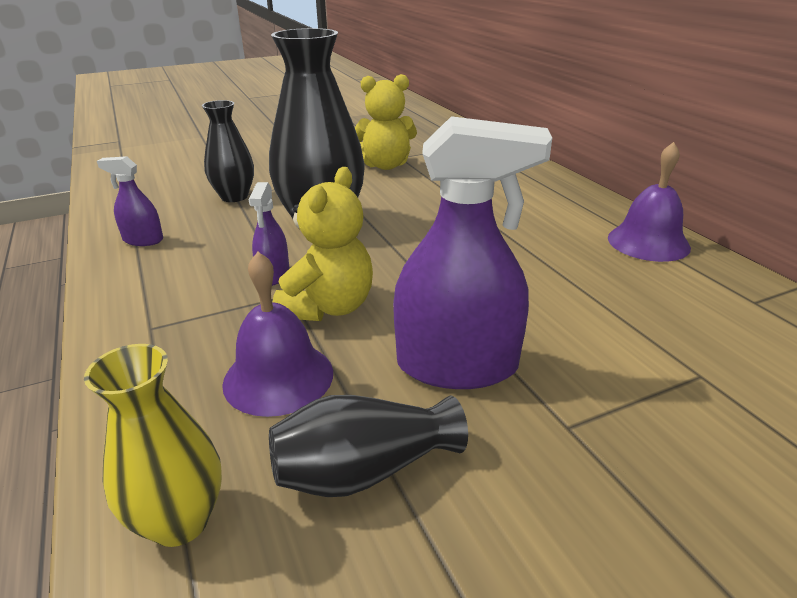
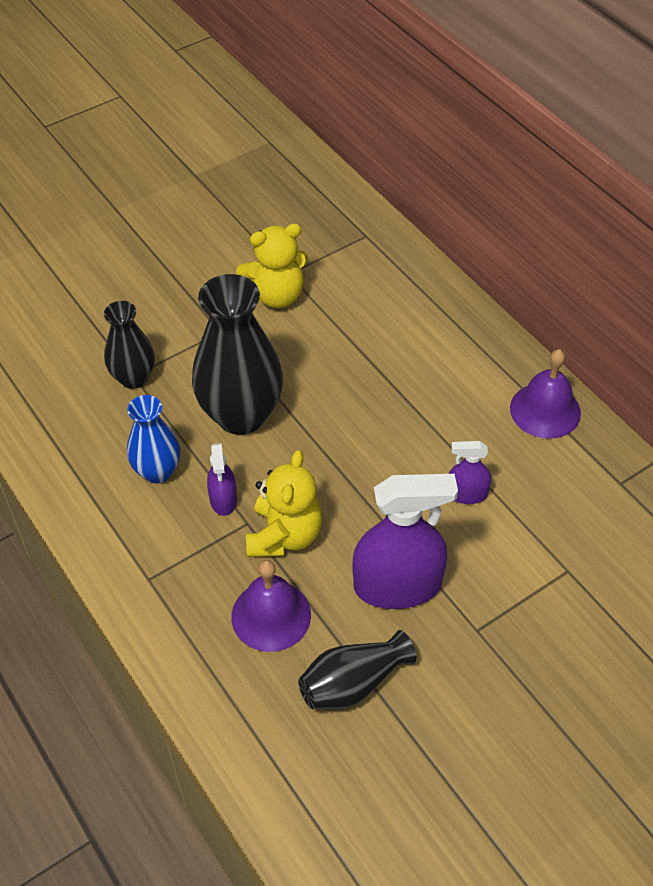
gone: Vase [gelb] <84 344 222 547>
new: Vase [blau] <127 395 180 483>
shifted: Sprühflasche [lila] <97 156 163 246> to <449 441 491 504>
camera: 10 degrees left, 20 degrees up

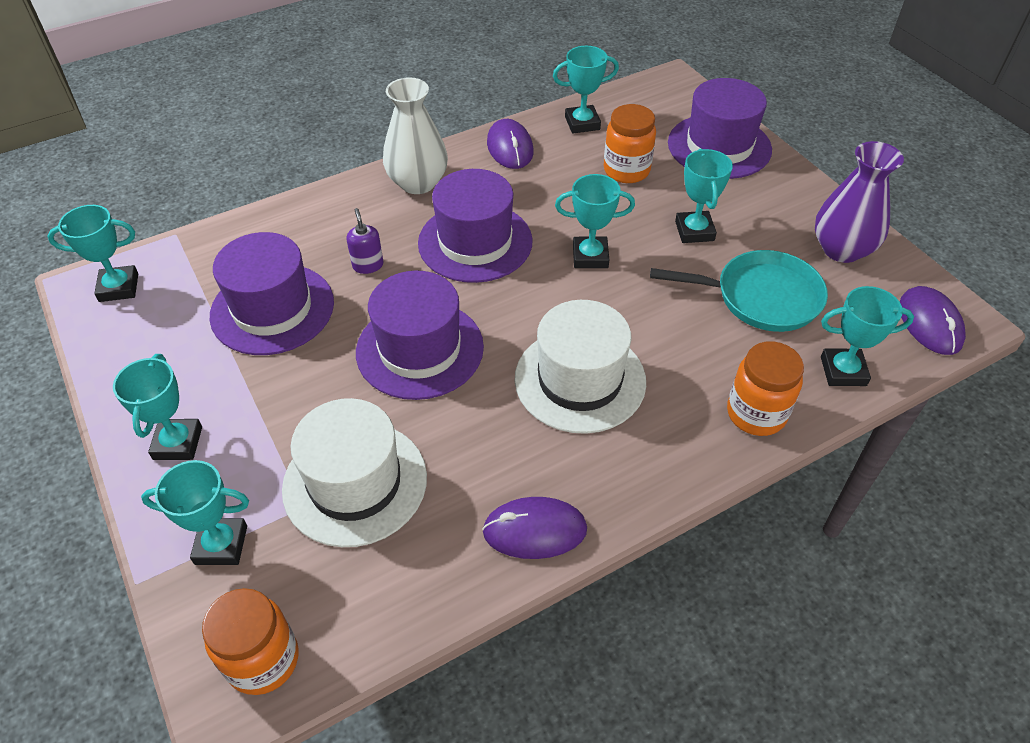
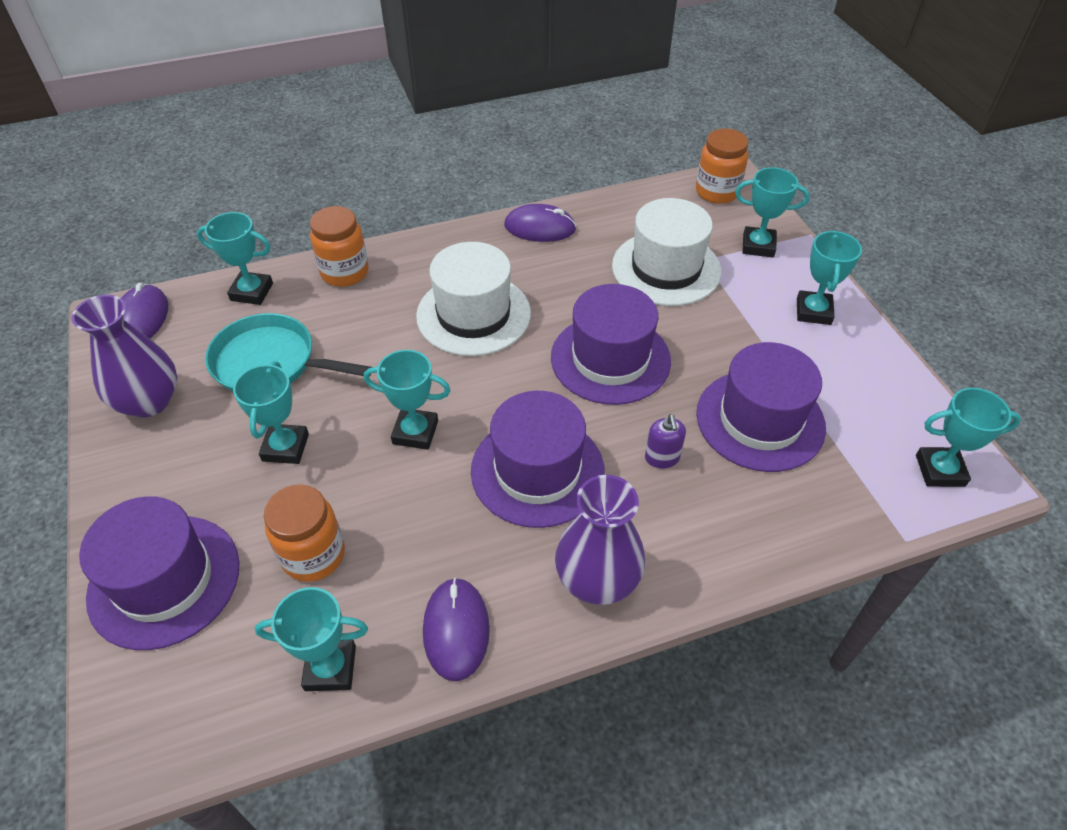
repainted: Vase [weiß] <383 77 448 194> to Vase [lila] <555 475 645 605>
camera: 170 degrees left, 0 degrees up

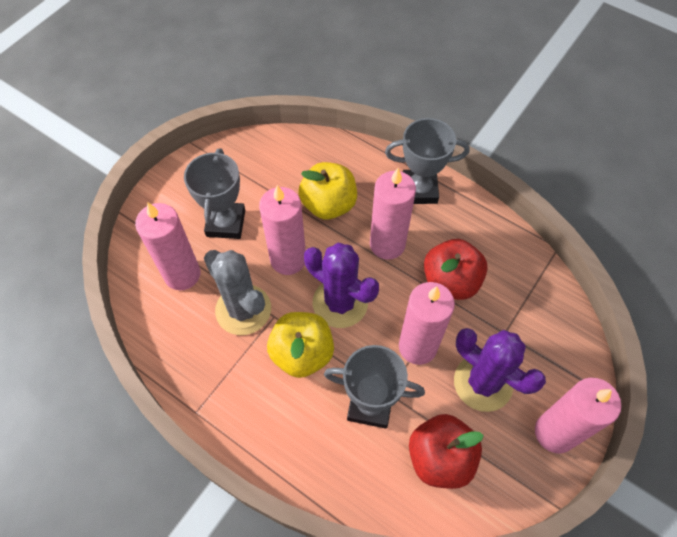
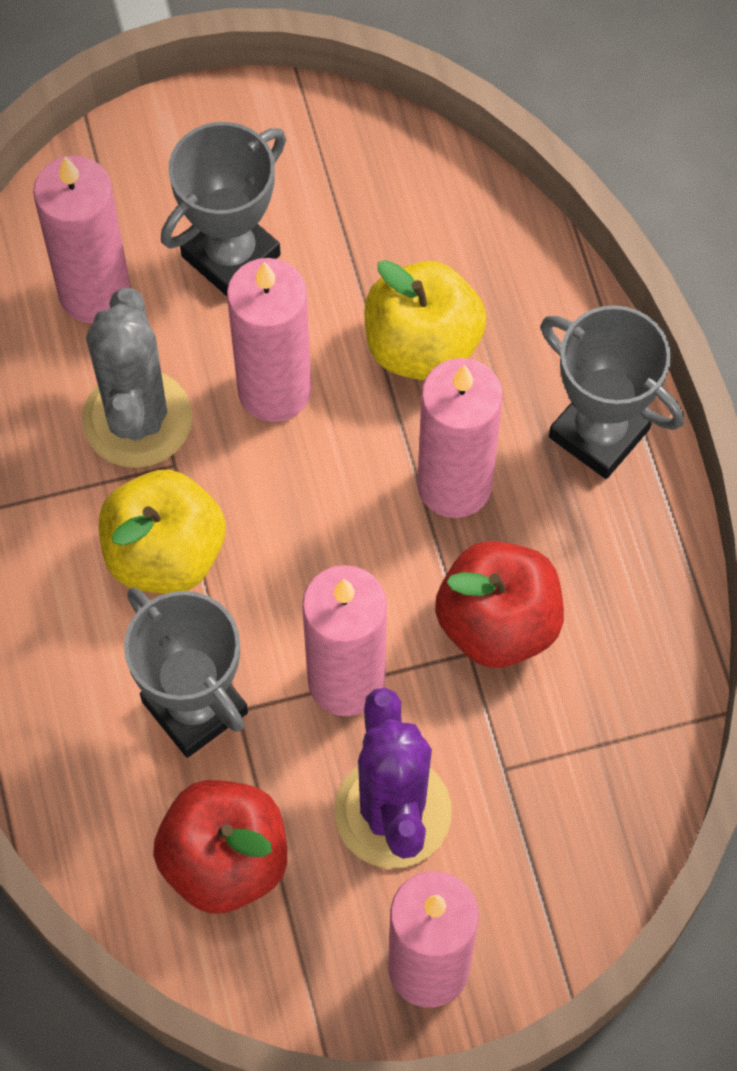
gone: Kaktus [lila] <304 243 379 328>
camera: 40 degrees right, 5 degrees up

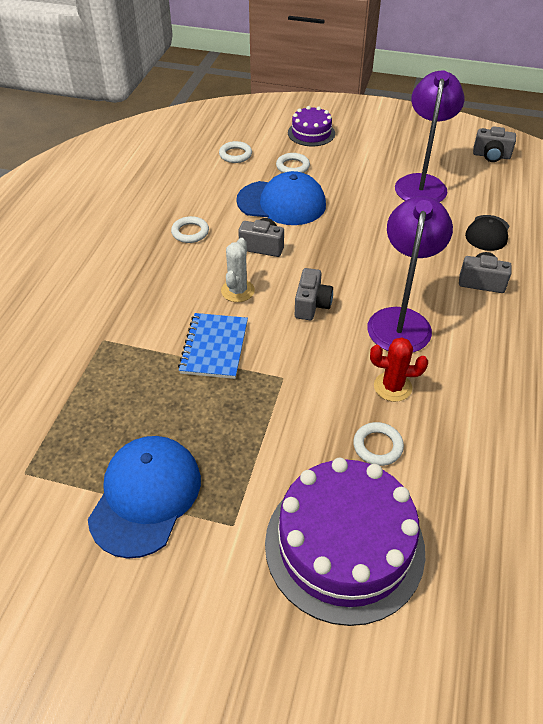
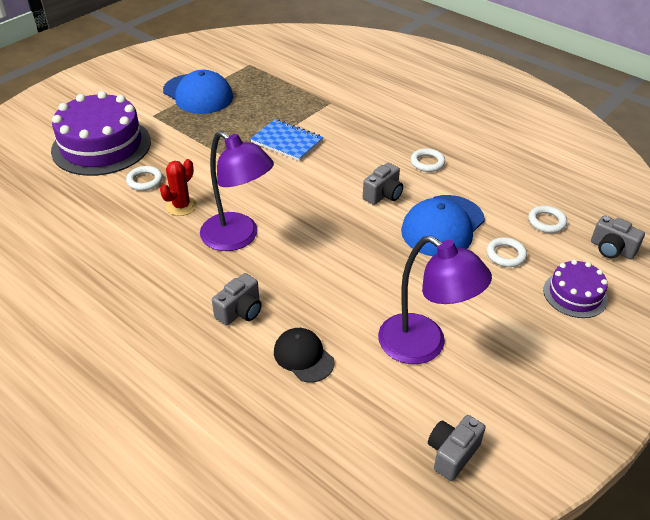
gone: Kaktus [weiß] <221 238 255 302>
shifted: Kamera [grau] <295 268 333 320> to <591 215 645 259>
camera: 115 degrees right, 5 degrees down

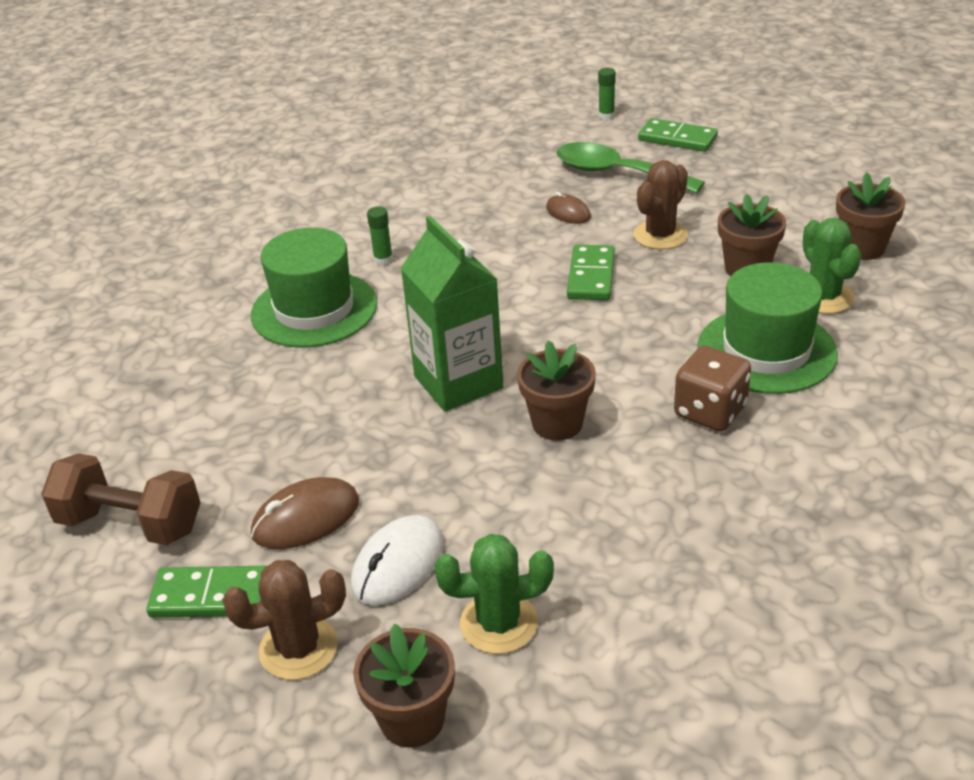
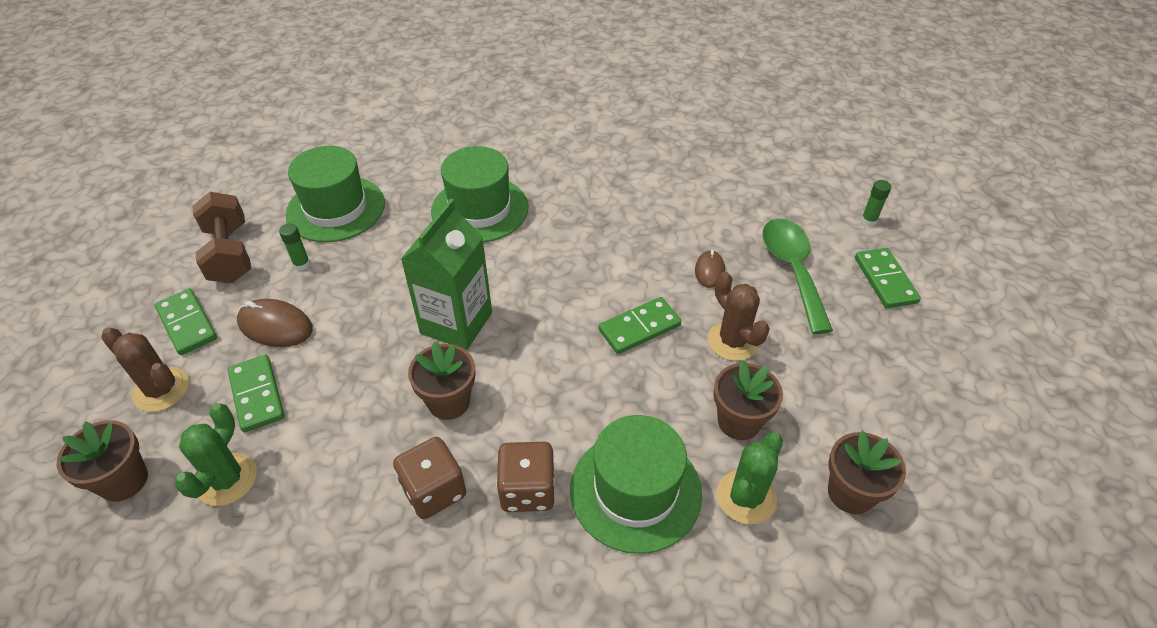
new: Hut [grün] <285 146 385 242>; Spielwürfel [braun] <393 437 466 519>
shifted: Klebestift [grün] <367 206 393 265> to <279 223 310 271>
swapped: Computermaus [weiß] <351 515 443 605> to Dominostein [grün] <227 355 284 432>
rotated: Kaktus [grün] <434 534 554 654> = <174 403 257 506> 60 degrees clockwise; Kaktus [braun] <633 160 688 249> = <708 272 770 361> 60 degrees clockwise
camera: 50 degrees right, 10 degrees up

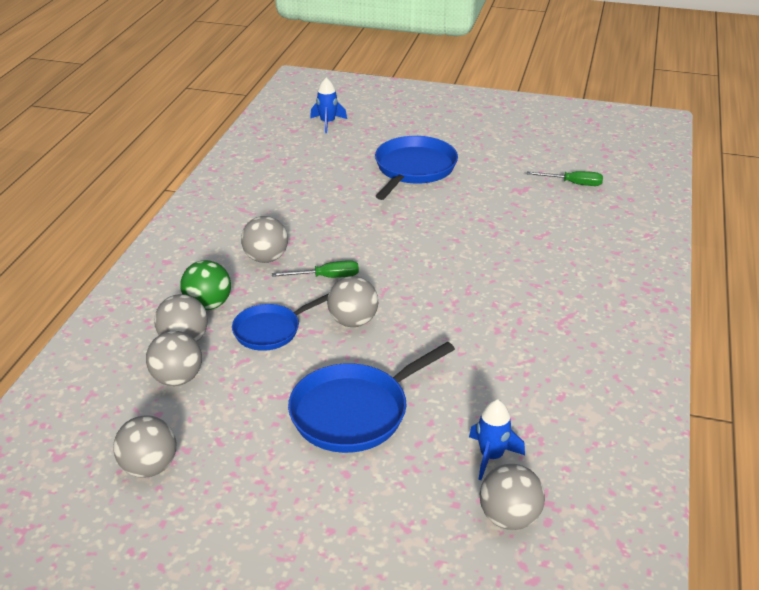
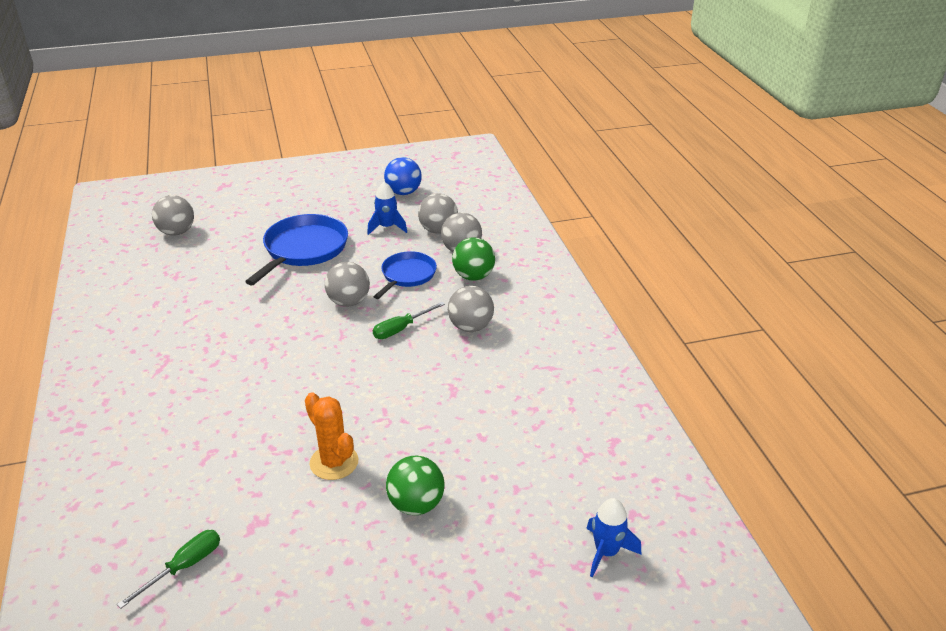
new: Kaktus [orange] <305 392 358 480>
shifted: Rakete [blau] <469 399 525 480> to <367 182 407 235>
swapped: Pfanne [blau] <375 136 458 200> to Ball [grün] <386 456 445 515>
repainted: Ball [grau] <113 415 176 478> to Ball [blau] <384 157 422 195>
rotated: Schraubenzieher [grün] <527 171 603 186> = <117 530 220 608> 150 degrees clockwise
camera: 150 degrees right, 0 degrees up

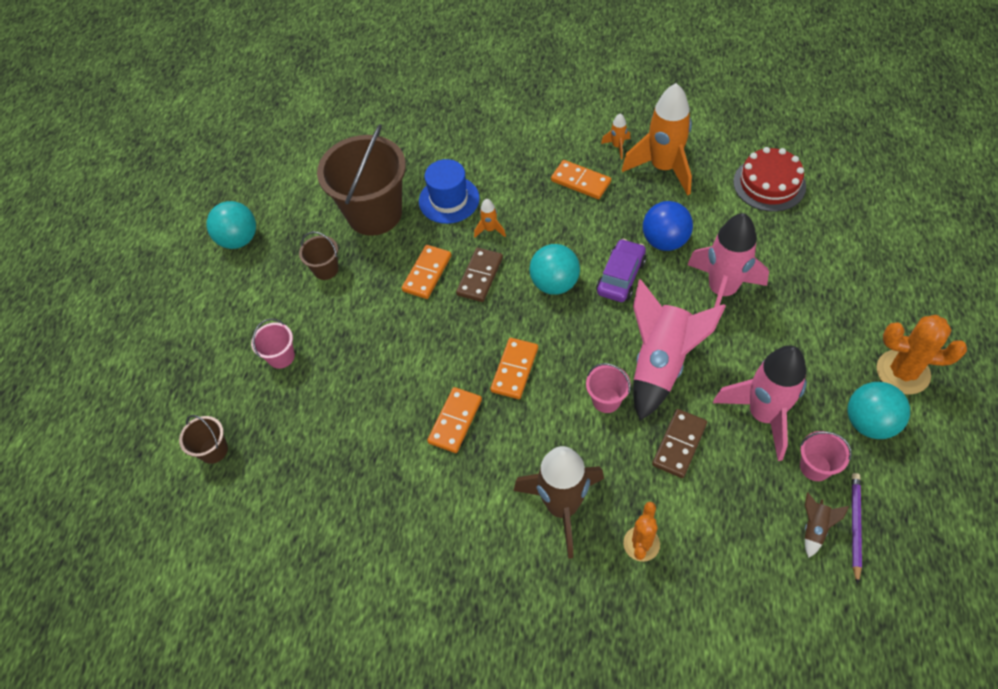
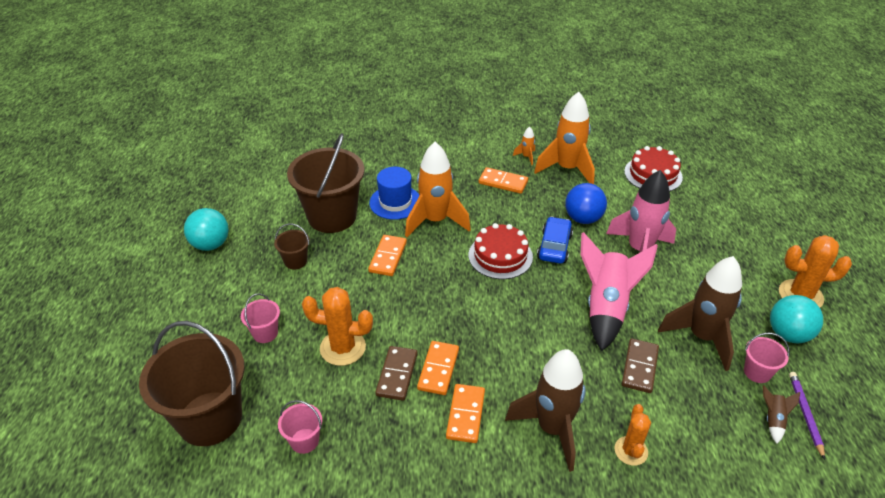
new: Kaktus [orange] <302 287 373 366>
shifted: Dominostein [braun] <456 248 503 302> to <375 346 417 401>; Dominostein [orange] <490 338 538 399> to <446 384 485 443>; Eimer [rosa] <586 363 631 413> to <278 400 322 454>
swapped: Ball [türkis] <529 244 580 295> to Kuchen [rot] <468 223 533 279>
repainted: Auto [lila] <596 239 646 302> to Auto [blau] <537 216 573 264>; Rakete [rosa] <713 345 807 461> to Rakete [braun] <658 256 742 371>
scaled: Eimer [braun] <179 415 228 464> = <139 321 245 446> x2.27; Rakete [orange] <474 199 506 238> = <405 142 471 237> x2.38
camera: 15 degrees left, 15 degrees down

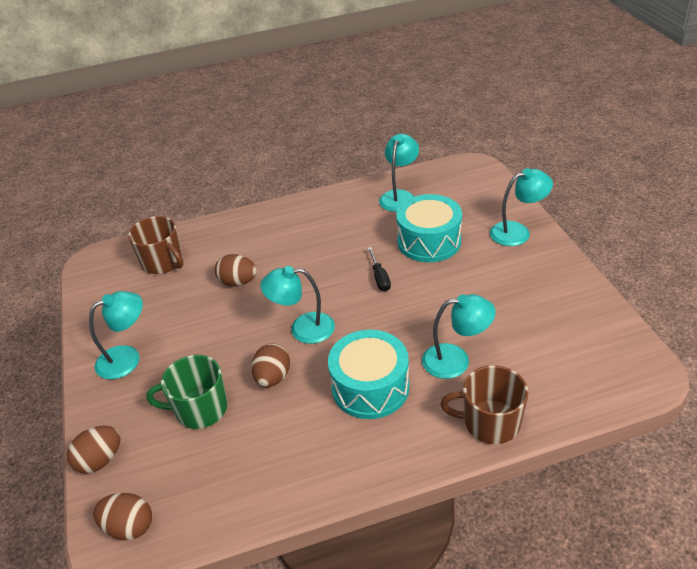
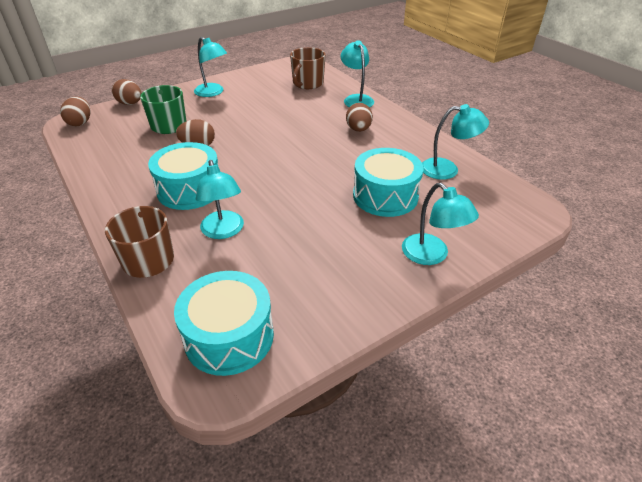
gone: Schraubenzieher [schwarz] <368 247 391 291>
new: Trommel [türkis] <174 271 274 376>
shifted: Ei [braun] <215 254 257 286> to <346 103 373 132>; Lampe [türkis] <260 266 335 344> to <341 40 374 107>
camera: 70 degrees right, 0 degrees up

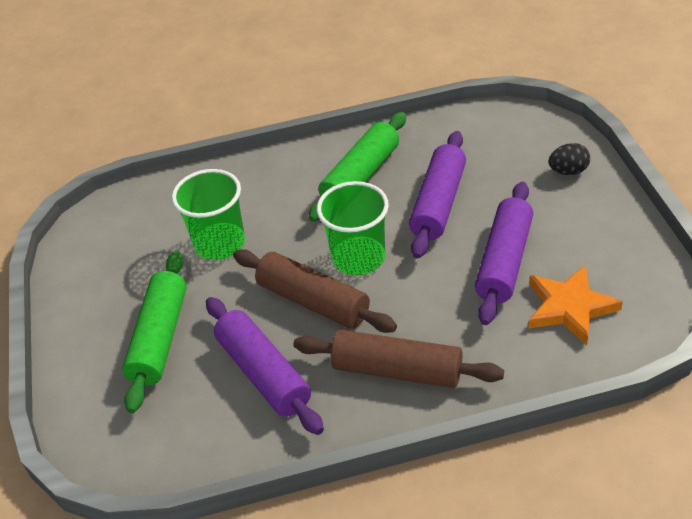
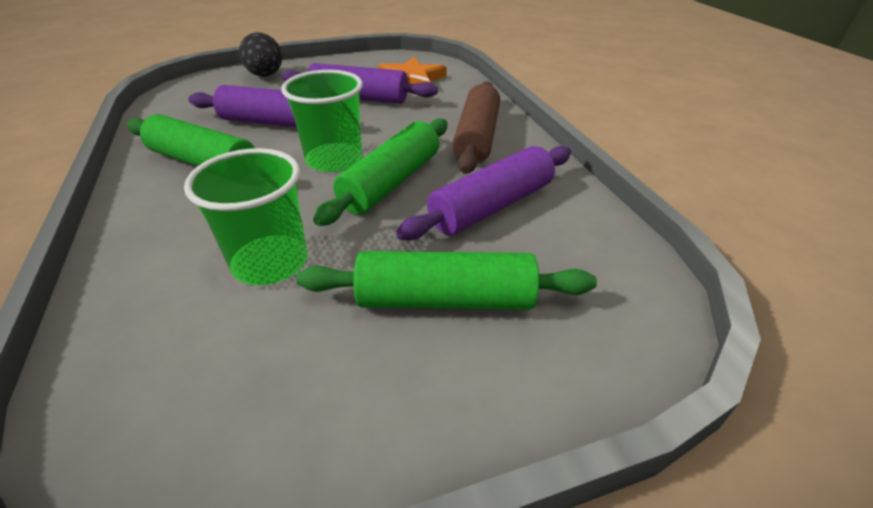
repainted: Nudelholz [braun] <233 249 397 333> to Nudelholz [grün] <313 119 448 226>
scaled: Ei [schwarz] <548 143 590 175> = <239 32 282 77> x1.54
camera: 100 degrees left, 5 degrees down

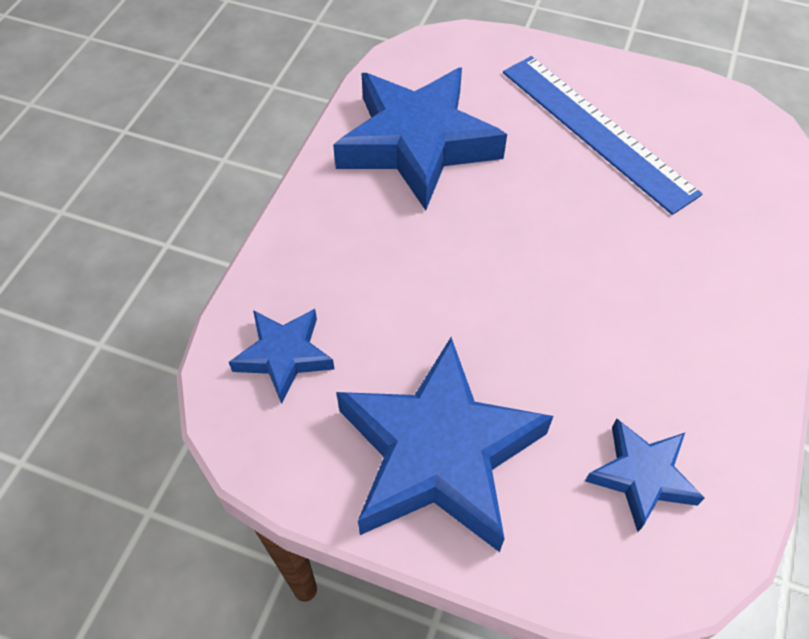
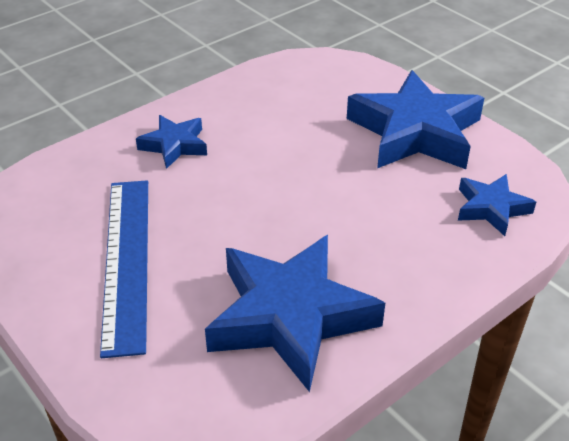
shifted: Stern [blau] <585 419 705 532> to <136 115 207 169>
camera: 150 degrees left, 15 degrees down

